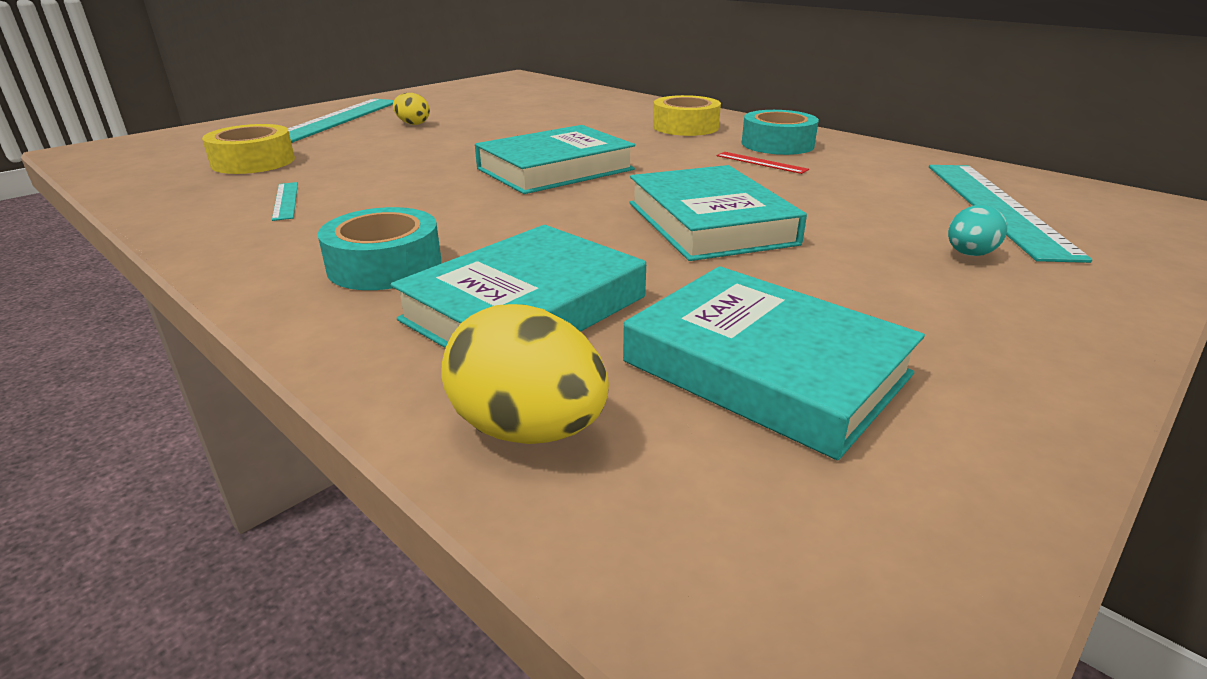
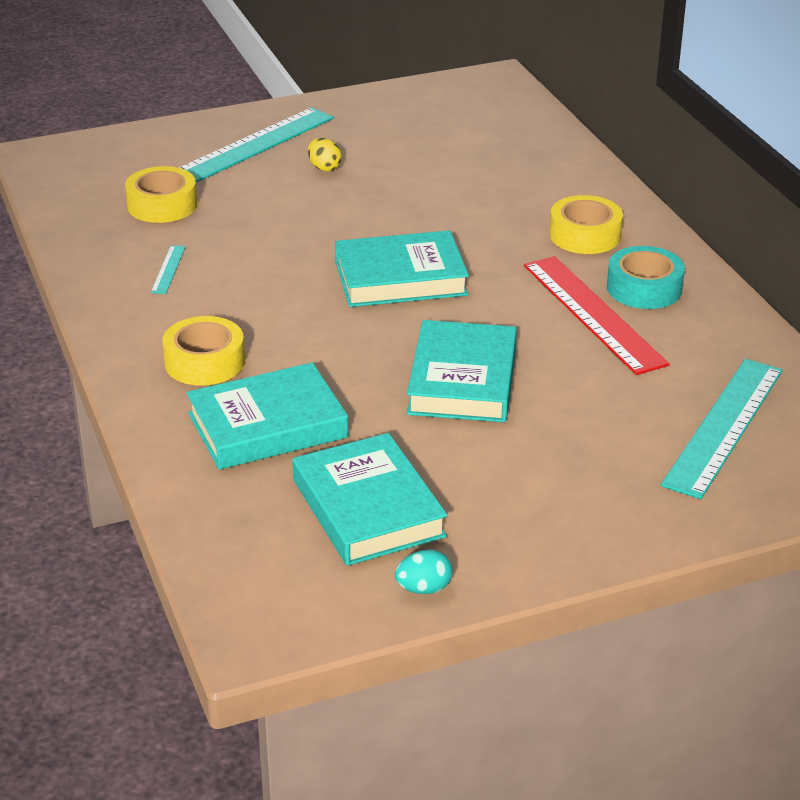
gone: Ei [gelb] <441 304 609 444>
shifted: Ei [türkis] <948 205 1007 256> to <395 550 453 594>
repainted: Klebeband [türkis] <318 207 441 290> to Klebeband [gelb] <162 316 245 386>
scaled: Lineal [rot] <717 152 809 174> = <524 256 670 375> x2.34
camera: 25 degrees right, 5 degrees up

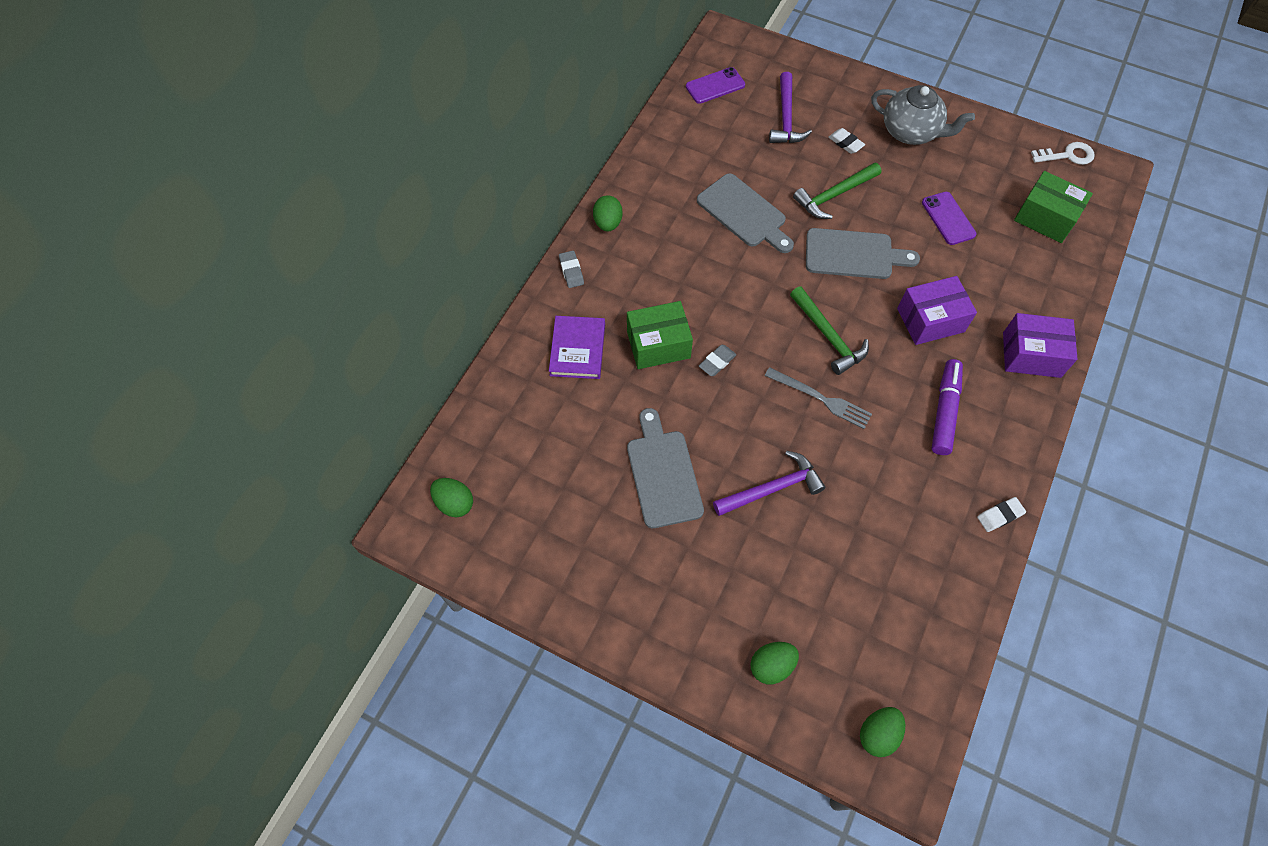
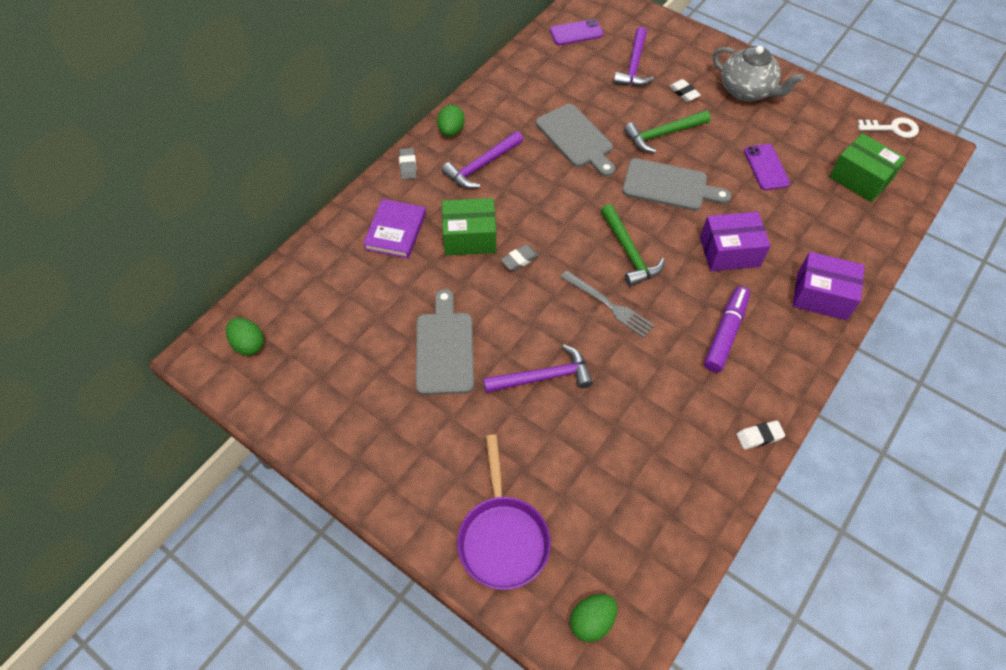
new: Hammer [lila] <442 131 523 189>
swapped: Ei [grün] <750 642 799 684> to Pfanne [lila] <457 434 551 590>
camera: 10 degrees right, 5 degrees down

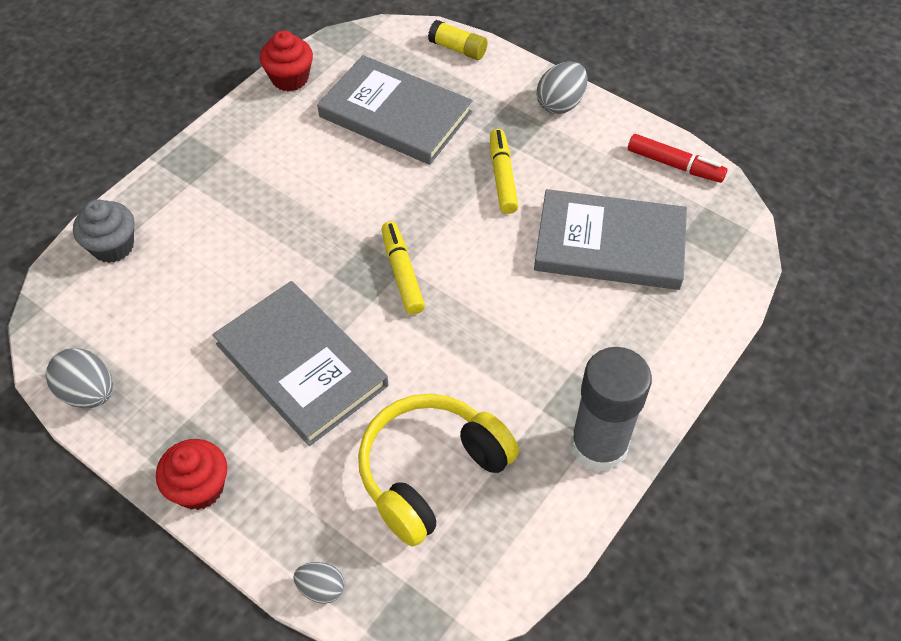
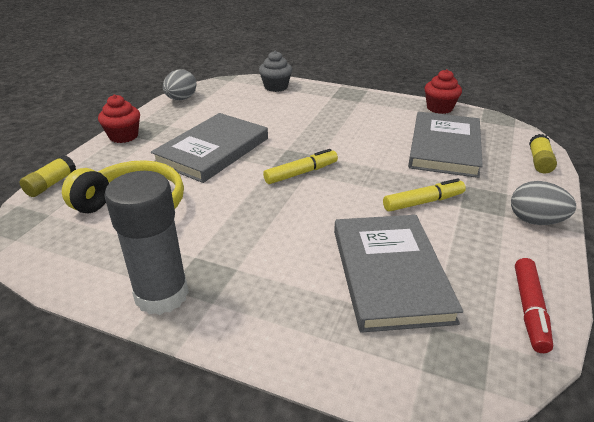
swapped: Ei [grau] <293 562 344 604> to Klebestift [gelb] <19 155 76 197>
camera: 75 degrees right, 20 degrees down

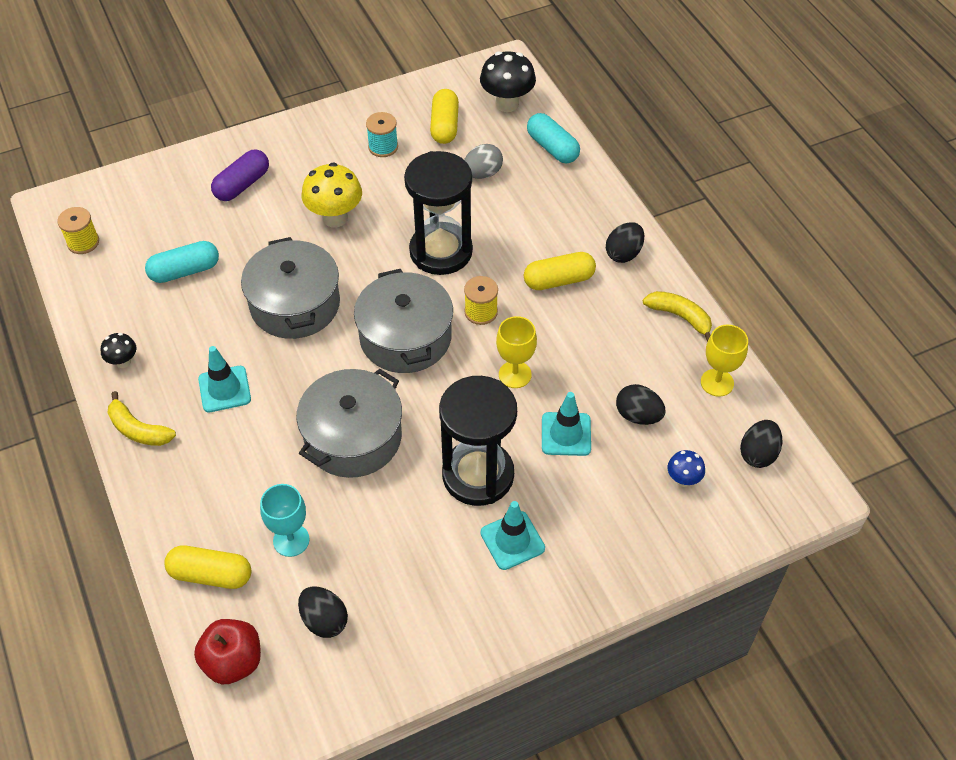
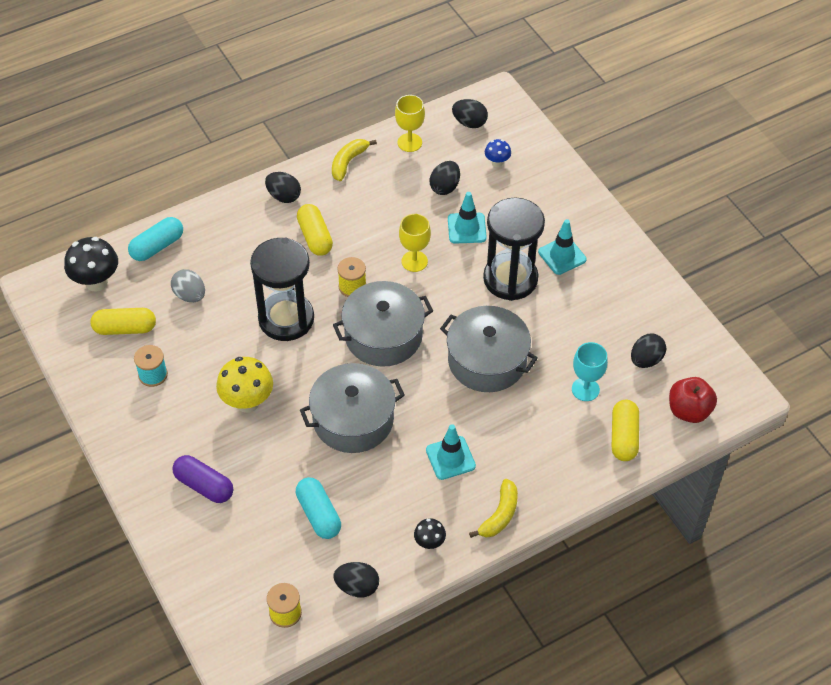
new: Ei [schwarz] <333 562 379 597>
camera: 95 degrees left, 0 degrees up

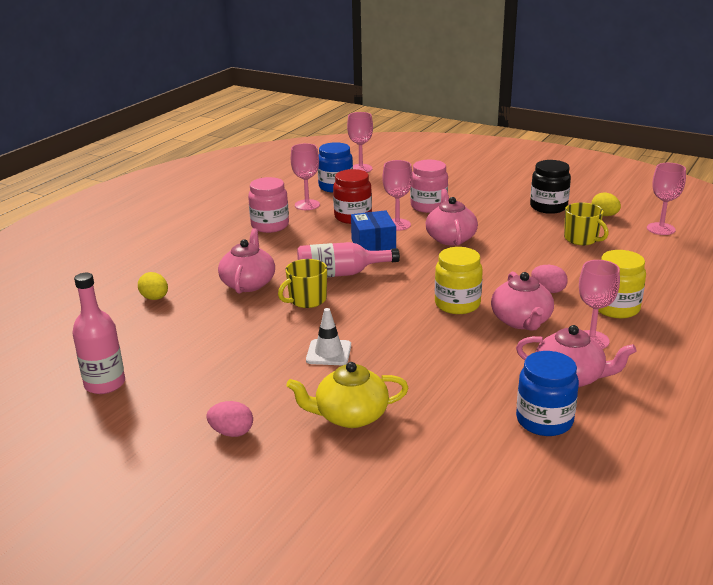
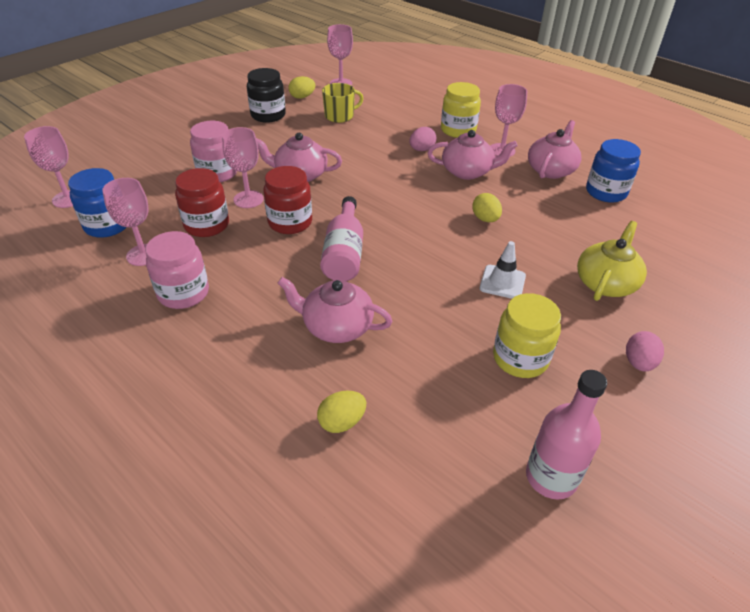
gone: Tasse [gelb] <278 259 327 308>
new: Ei [gelb] <472 193 502 222>
shifted: Einmachglas [gelb] <435 247 483 314> to <493 293 561 378>
swapped: Schachtel [blau] <351 210 396 251> to Einmachglas [rot] <263 166 312 234>
rotated: Teekanne [gelb] <286 362 408 428> = <577 221 647 301> 150 degrees counterclockwise
camera: 80 degrees left, 15 degrees up

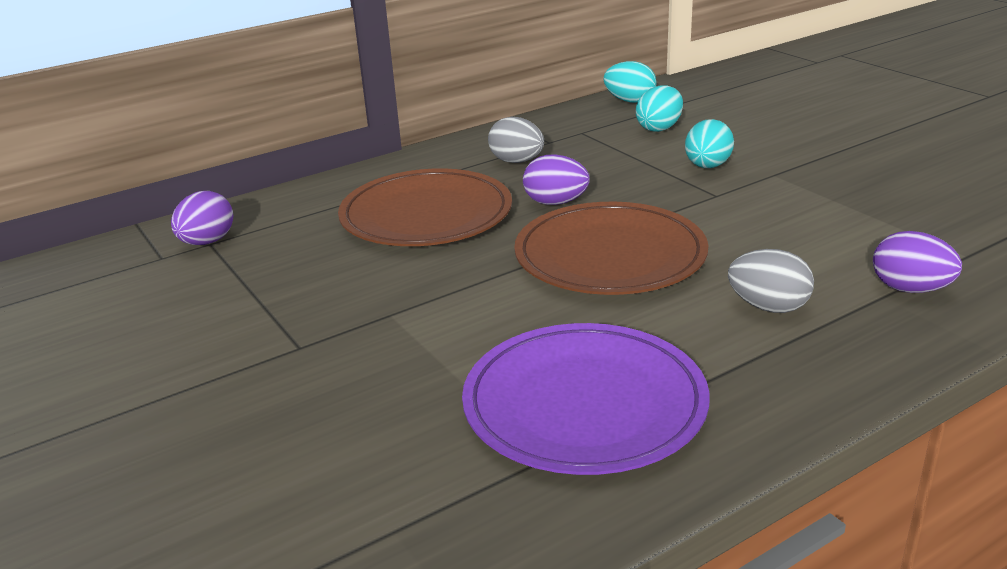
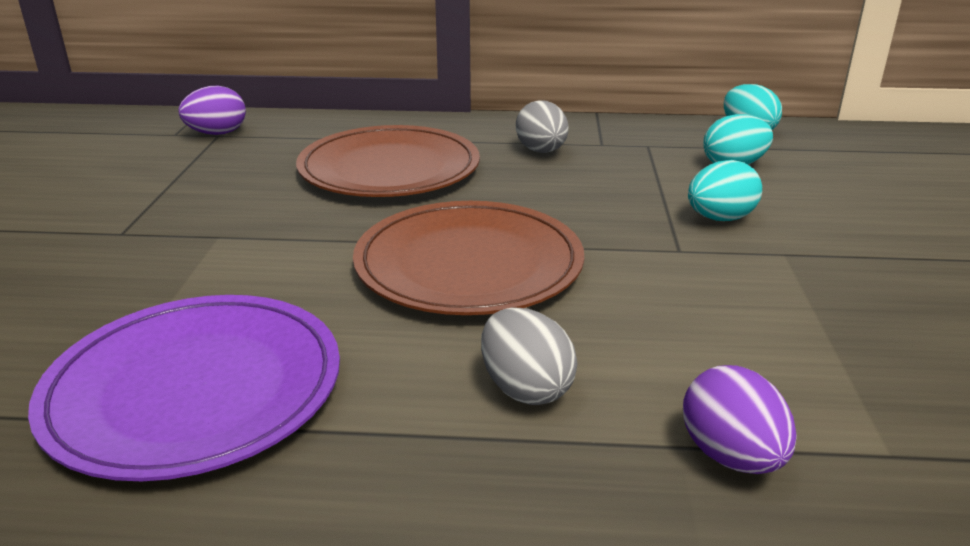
gone: Ei [lila] <523 154 590 205>
camera: 35 degrees right, 0 degrees up

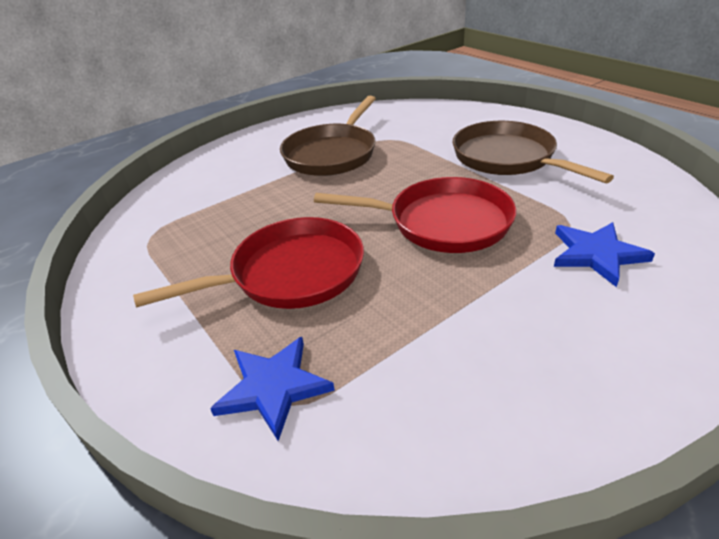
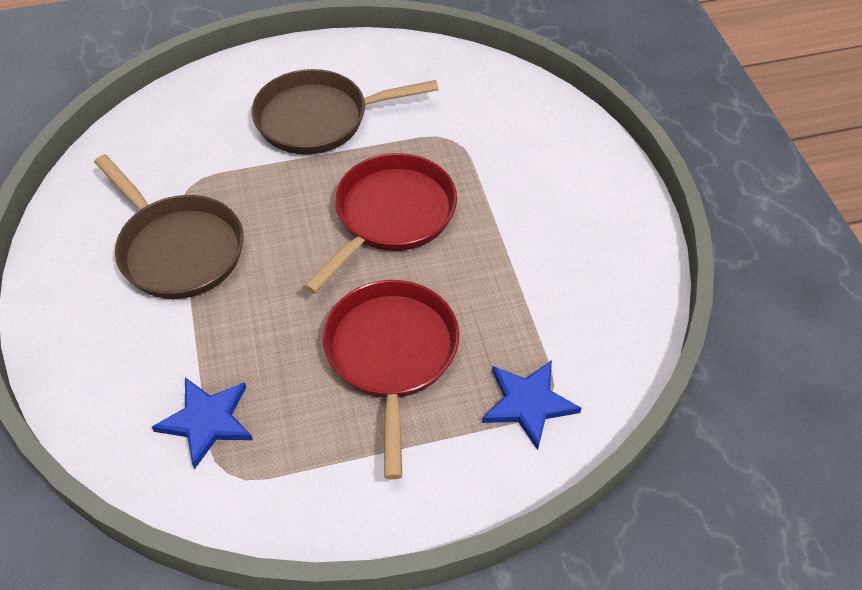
shifted: Stern [blau] <554 222 655 287> to <152 377 253 469>
camera: 70 degrees left, 15 degrees up

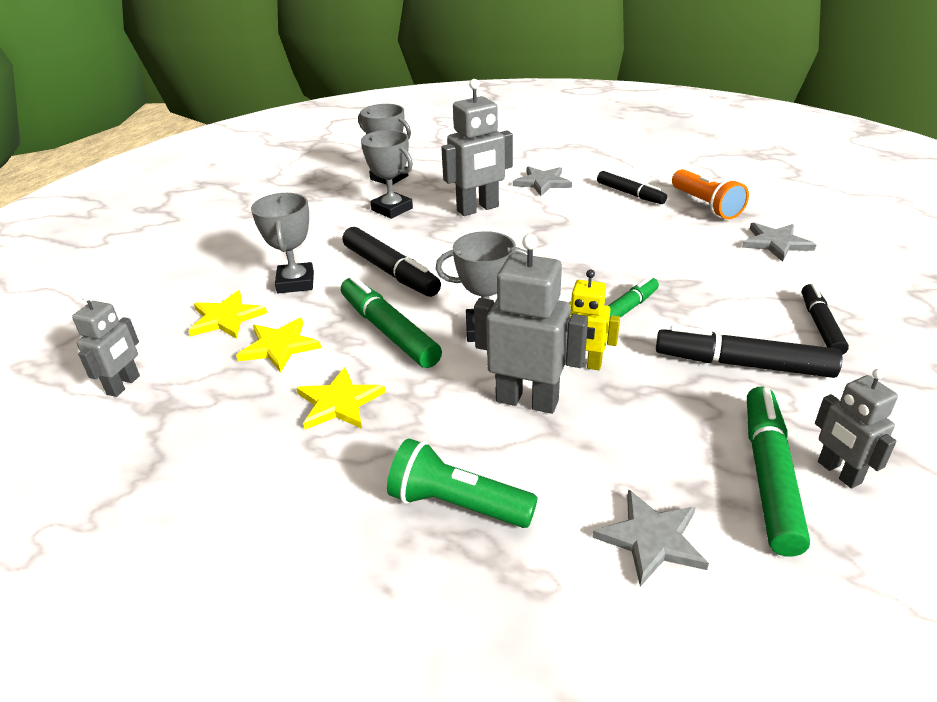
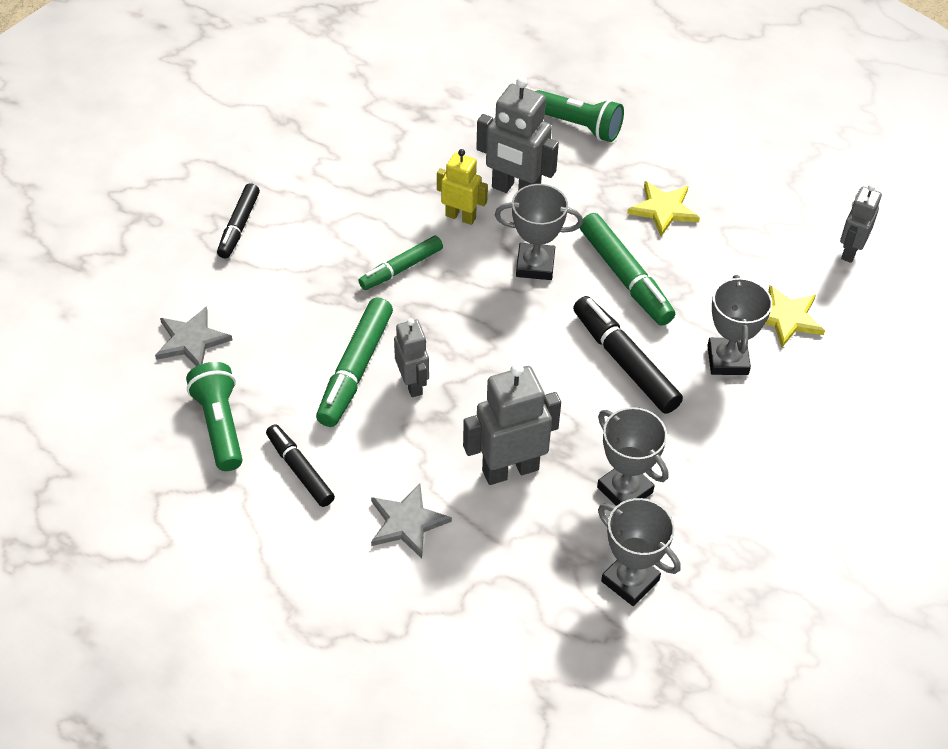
gone: Stern [gelb] <236 318 321 373>; Stern [grau] <592 489 709 587>; Filzstift [schwarz] <656 325 842 378>
shifted: Filzstift [grün] <747 387 810 557> to <316 297 393 427>; Roboter [grau] <815 369 898 489> to <394 318 429 397>
repainted: Taschenlampe [orange] <672 169 749 219> to Taschenlampe [grün] <186 362 243 471>
camera: 175 degrees left, 15 degrees up

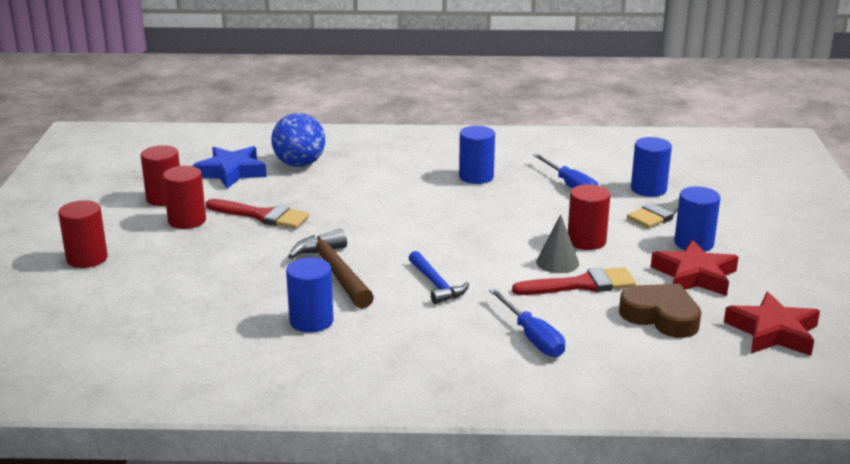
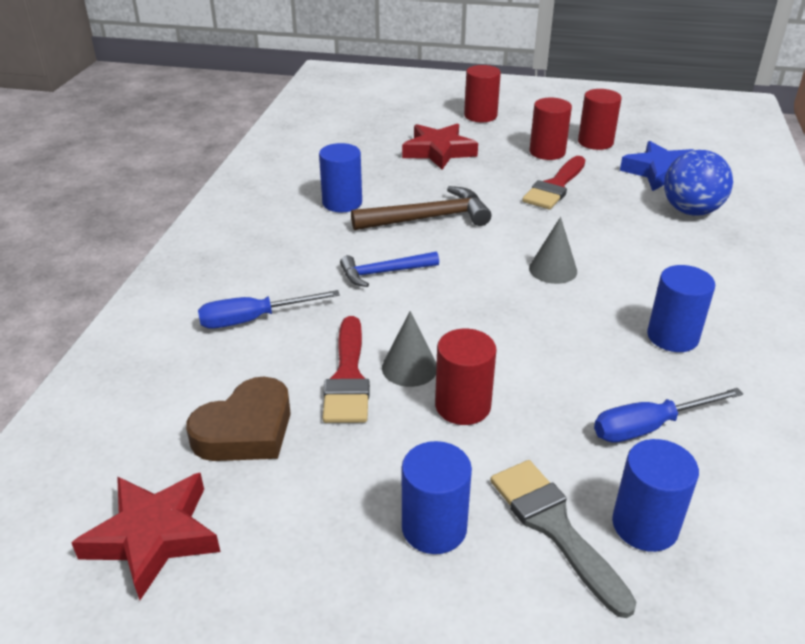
new: Kegel [grau] <529 217 577 284>
shifted: Stern [rot] <651 240 739 296> to <402 123 478 170>
camera: 100 degrees right, 10 degrees up

